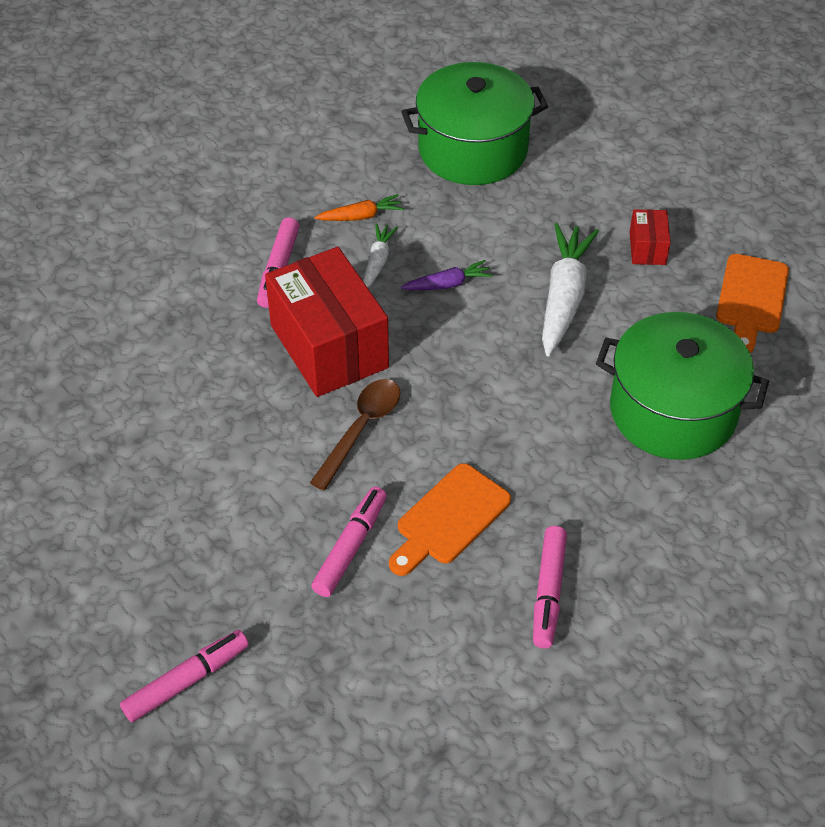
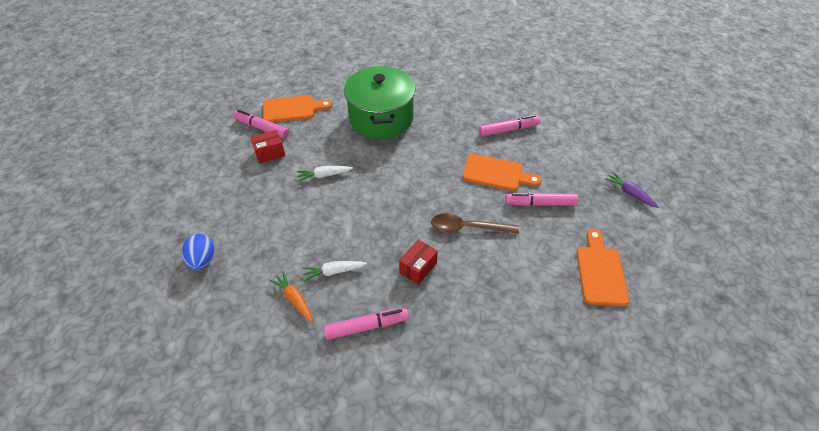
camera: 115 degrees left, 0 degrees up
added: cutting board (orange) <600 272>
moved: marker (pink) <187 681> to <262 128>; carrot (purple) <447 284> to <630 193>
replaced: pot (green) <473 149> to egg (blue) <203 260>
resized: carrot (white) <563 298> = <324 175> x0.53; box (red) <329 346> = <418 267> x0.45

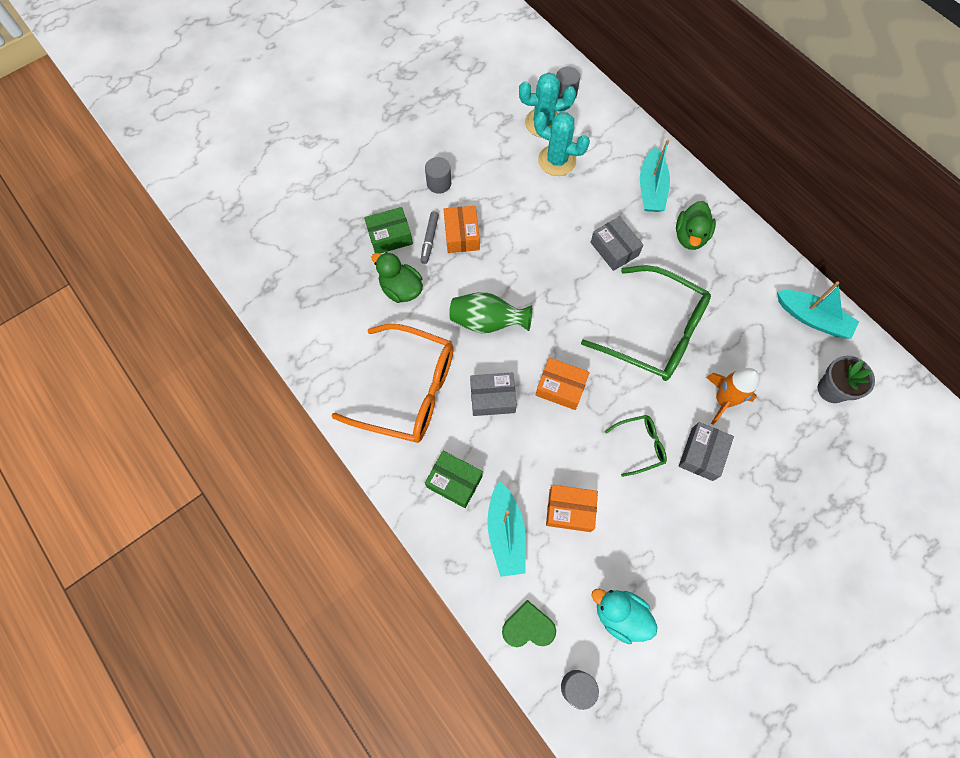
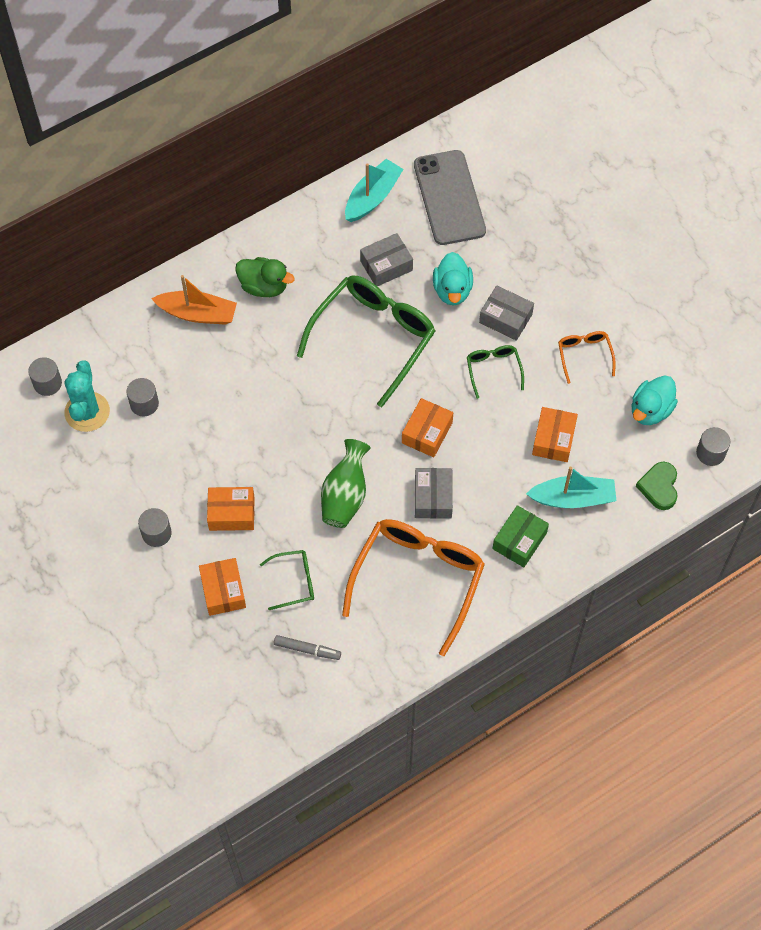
camera: 85 degrees left, 5 degrees down
added: glasses (orange) <584 355>
moved: marker (grey) <429 239> to <307 649>; box (grey) <614 249> to <386 266>
replaced: cactus (turquoise) <557 160> to cylinder (grey) <144 404>; duck (green) <401 289> to glasses (green) <294 582>; flower pot (grey) <831 389> to phone (grey) <449 198>; rocket (orange) <723 400> to duck (turquoise) <452 290>
recoloured: boat (turquoise) <651 189> to boat (orange) <198 313>; box (green) <390 236> to box (orange) <223 591>

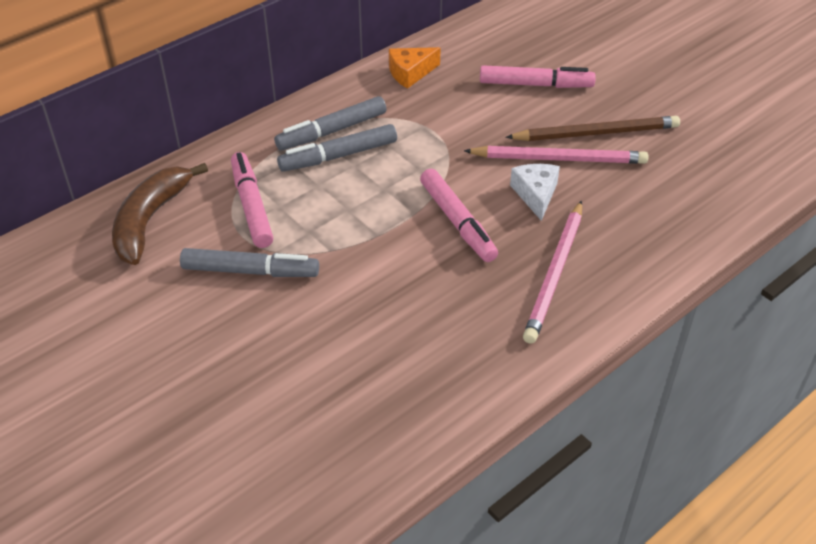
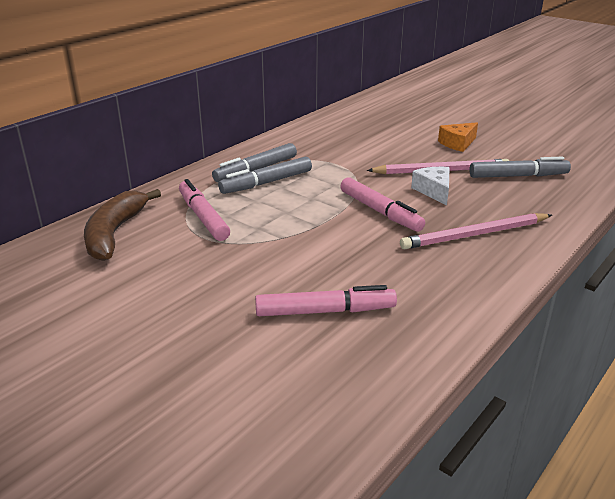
camera: 10 degrees left, 15 degrees down
removed: pencil (brown) <596 133>
moved: marker (pink) <535 84> to <325 311>; cheese (orange) <410 73> to <458 143>; marker (grey) <250 271> to <518 176>
turned: pencil (pink) <555 274> = <475 235> 60 degrees clockwise

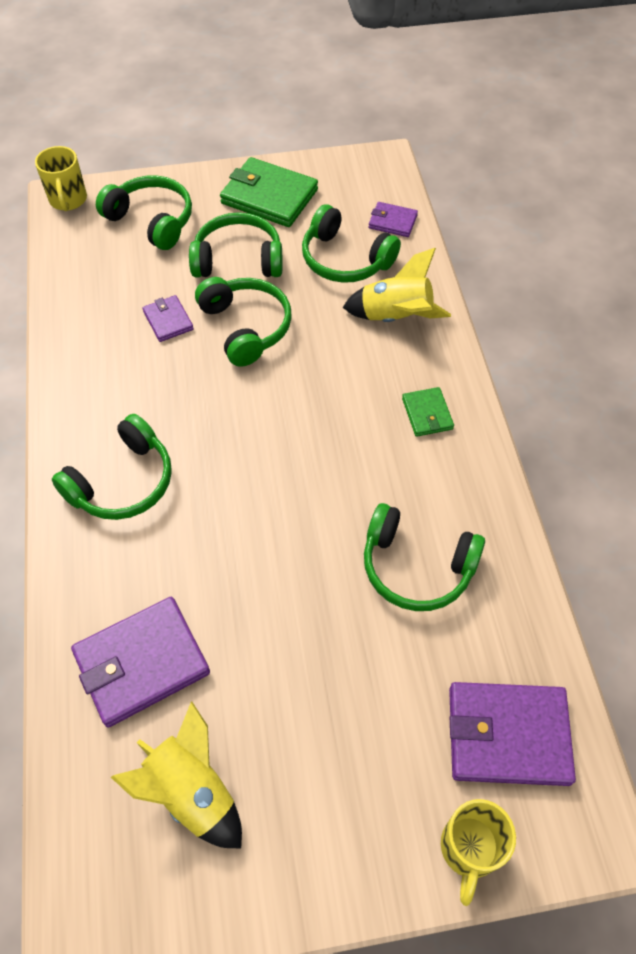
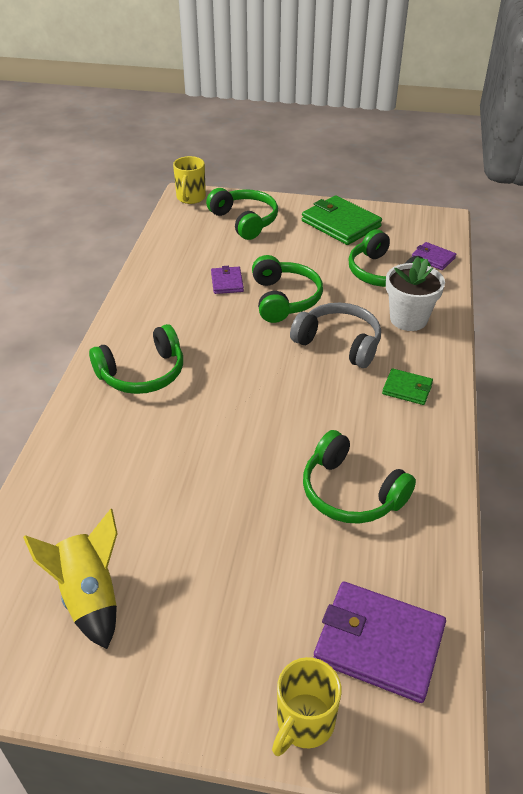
camera: 20 degrees right, 15 degrees down
removed: wallet (purple) <142 663>; headphones (green) <238 260>
added: headphones (grey) <339 343>
replaced: rocket (yellow) <395 317> to flower pot (white) <408 319>
turned: wallet (green) <427 414> = <407 389> 75 degrees counterclockwise

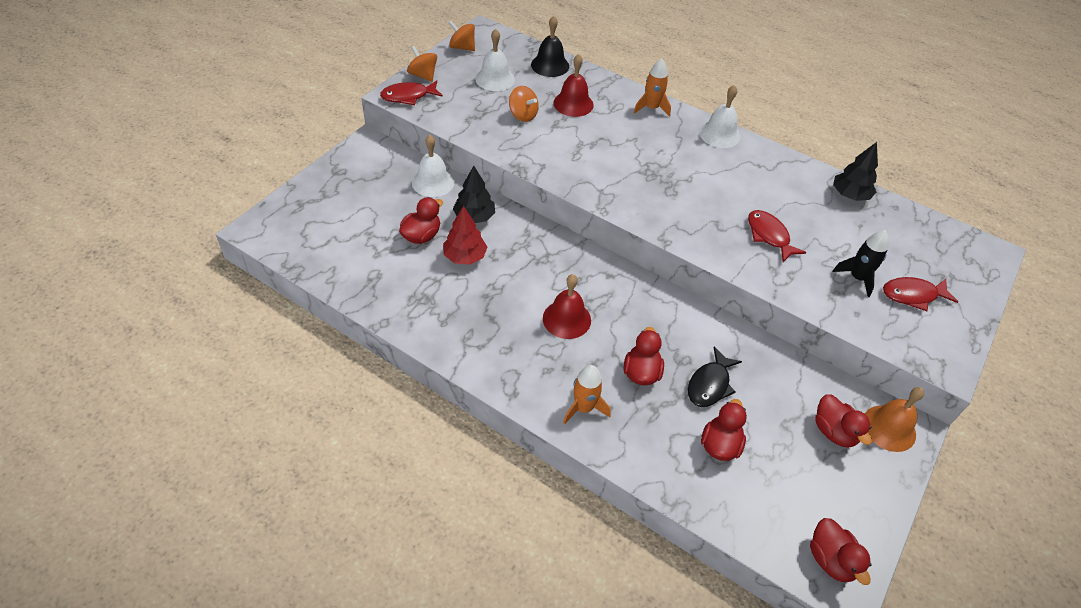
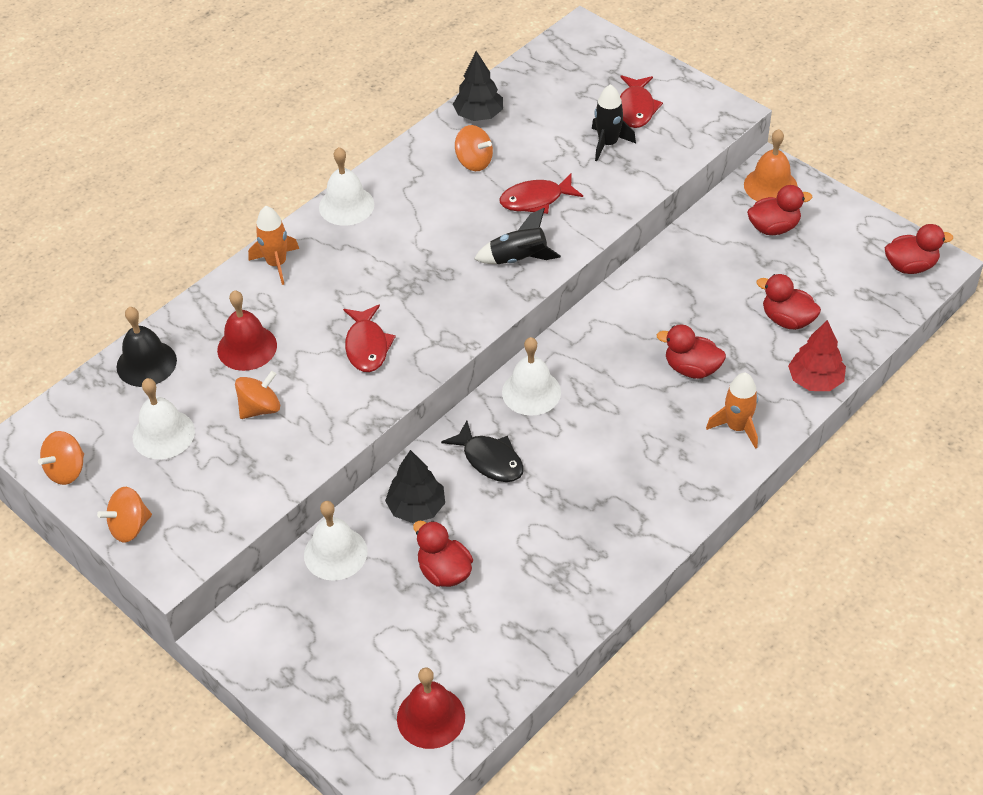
camera: 75 degrees left, 0 degrees up
added: spinning top (orange) <474 162>; rocket (black) <518 259>; bell (white) <531 392>
moved: fish (red) <408 96> to <367 346>; bell (red) <566 319> to <431 717>; fish (black) <710 384> to <489 459>; tree (red) <465 256> to <815 380>

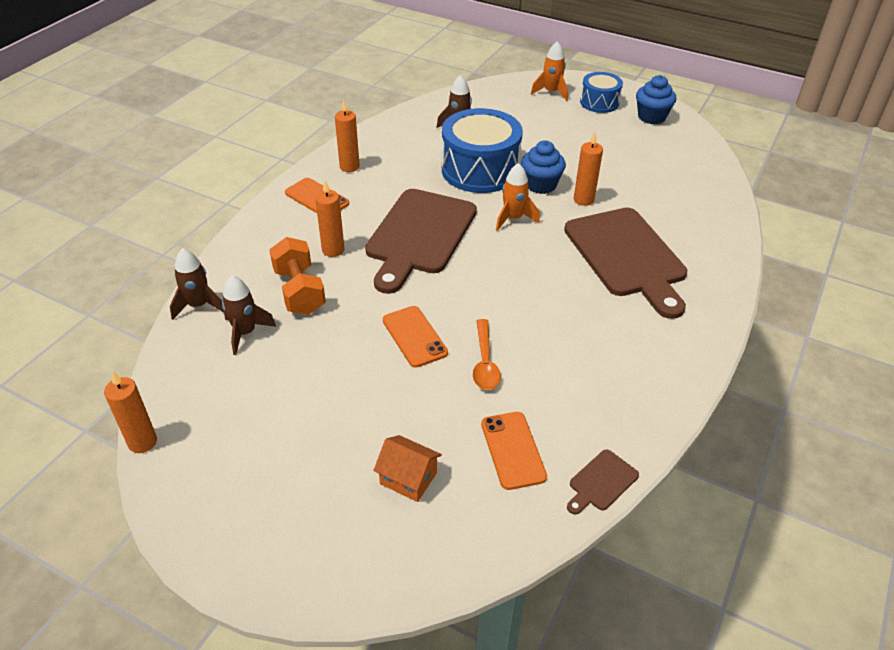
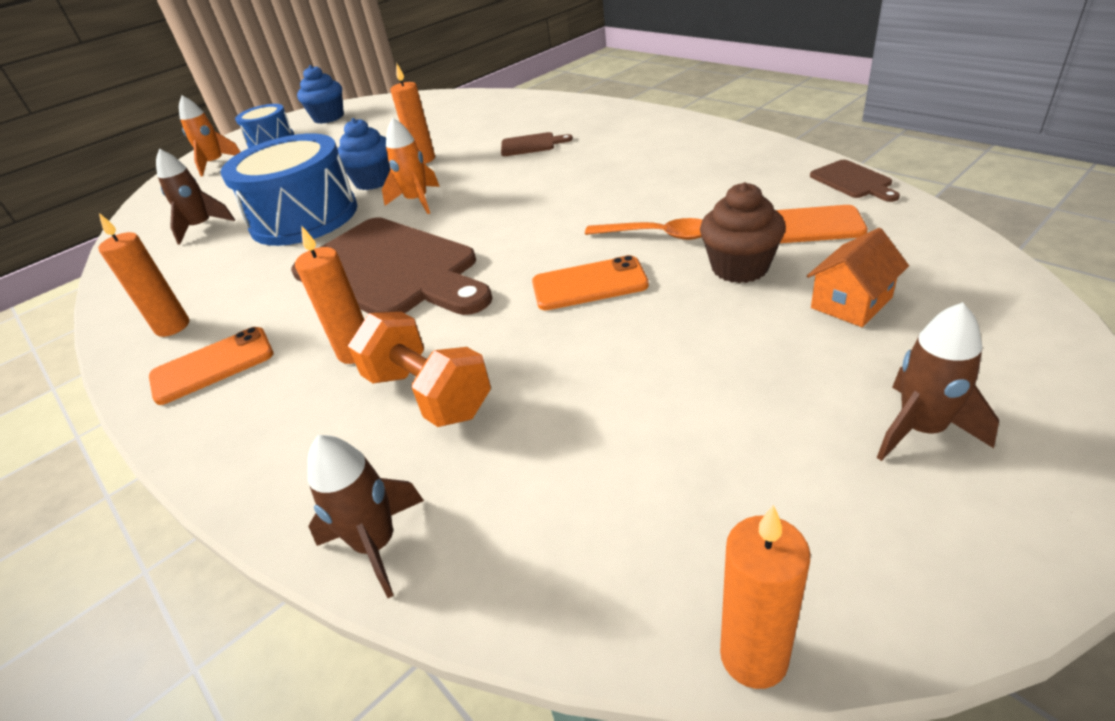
camera: 65 degrees left, 5 degrees down
added: cupcake (brown) <740 267>
moved: rocket (brown) <245 333> to <921 429>
turned: dumbbell (orange) <299 291> = <428 394> 45 degrees clockwise
resized: cutting board (brown) <627 256> = <531 145> x0.41

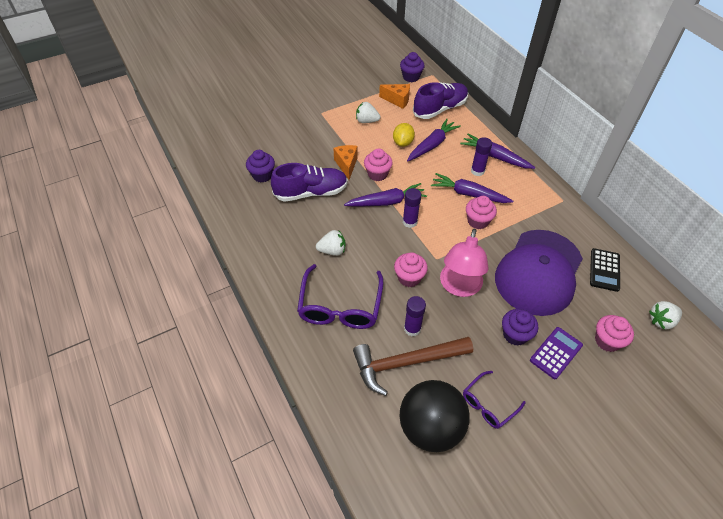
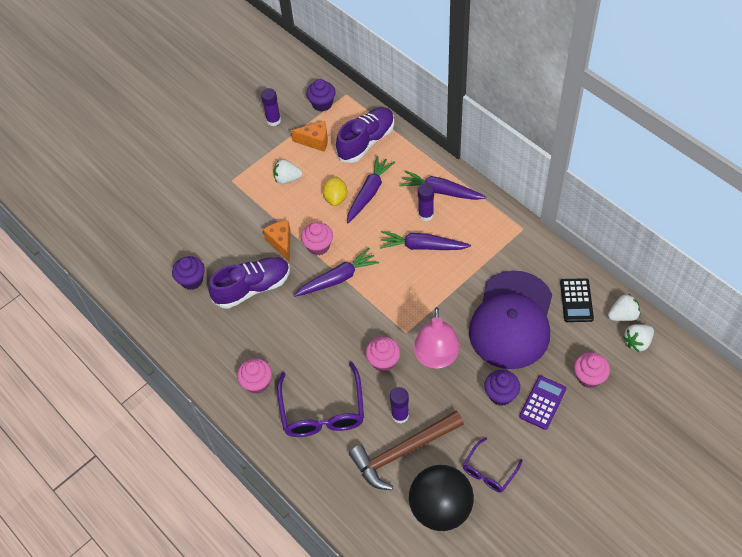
camera: 10 degrees left, 5 degrees up
moved: cupcake (pink) <478 221> to <257 383>; glue stick (purple) <410 222> to <273 120>; strawberry (white) <332 250> to <623 315>

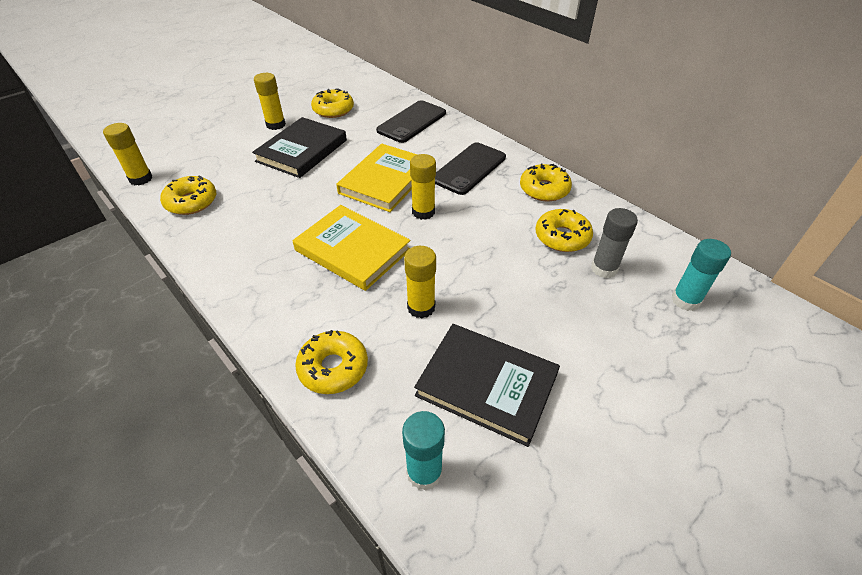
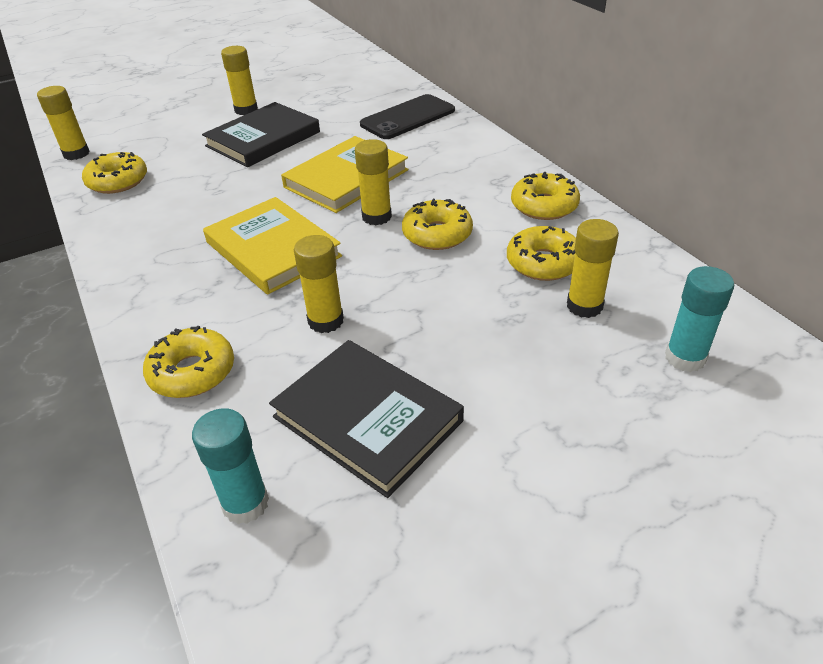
camera: 15 degrees right, 5 degrees down
removed: phone (black) <469 168>
moved: donut (yellow) <333 110> to <437 234>
recoloured: glue stick (grey) <604 268> to glue stick (yellow) <584 306>

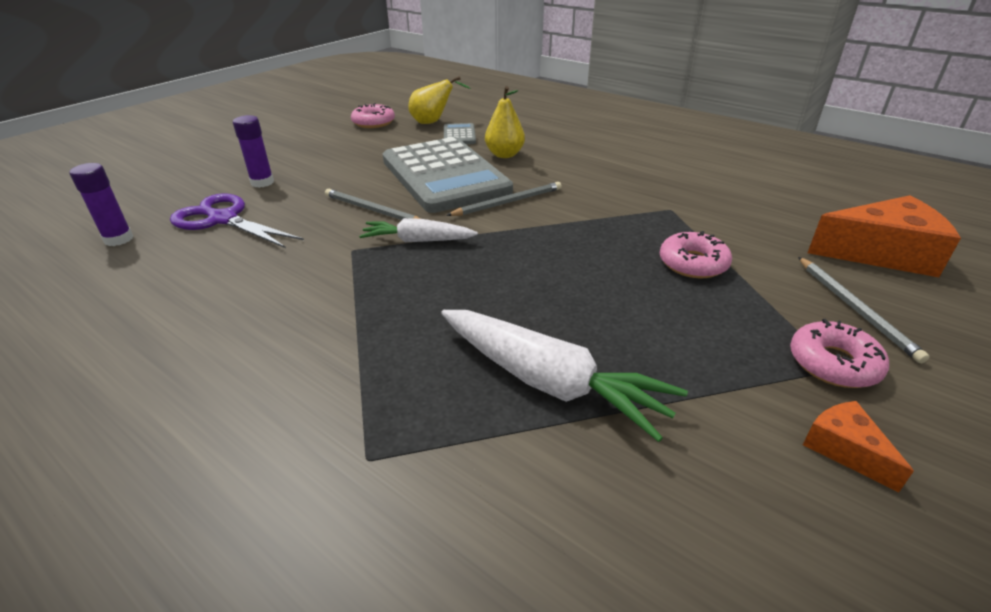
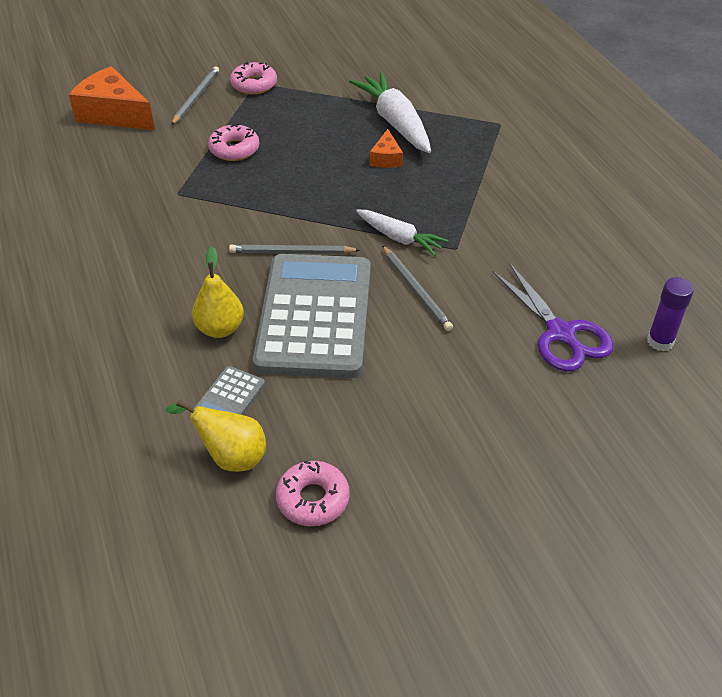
camera: 150 degrees left, 10 degrees up
removed: glue stick (purple) <262 182>
moved: cheese (orange) <845 449> to <386 158>

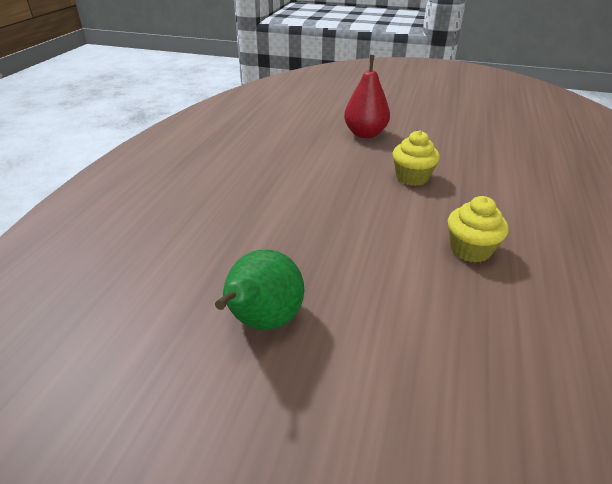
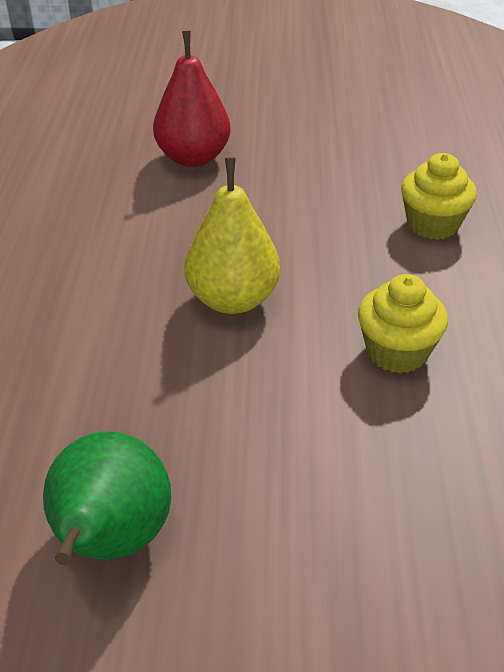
camera: 15 degrees left, 5 degrees up
added: pear (yellow) <233 299>
moved: cupcake (yellow) <412 177> to <432 224>

